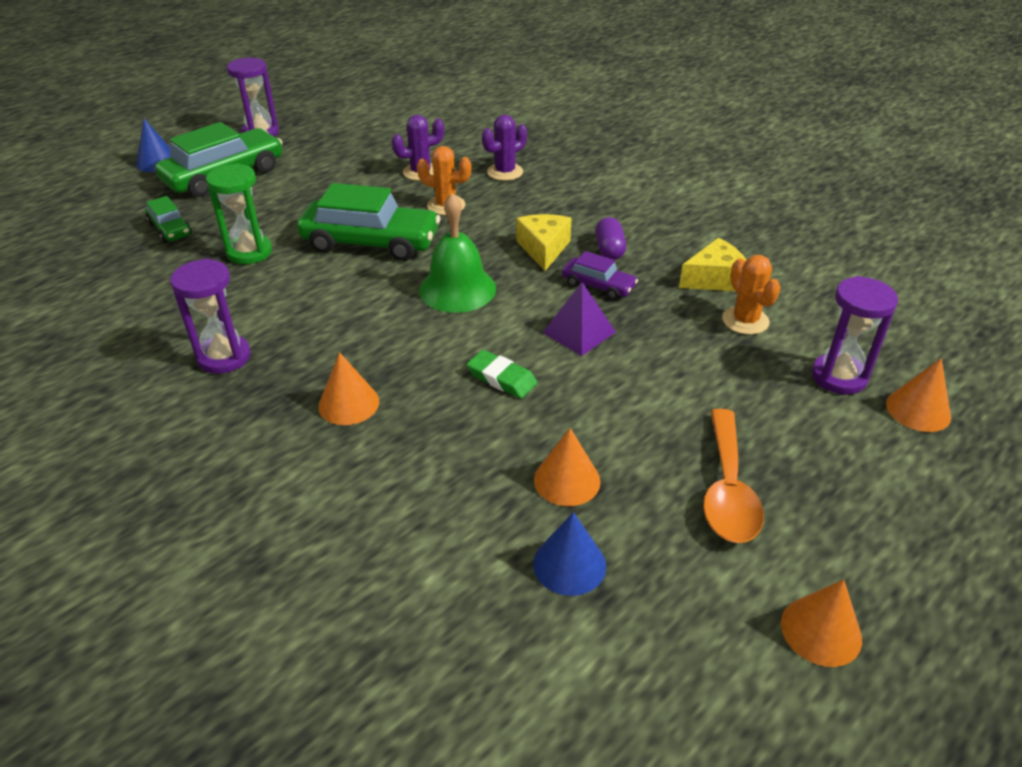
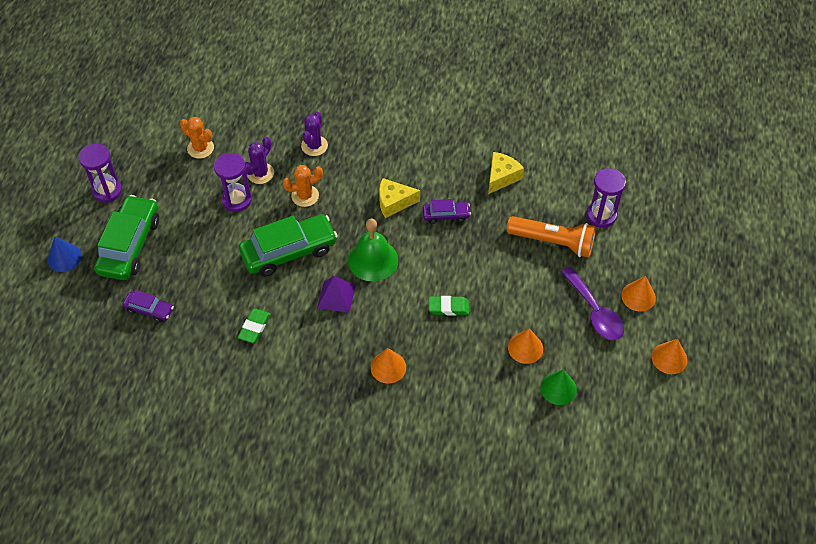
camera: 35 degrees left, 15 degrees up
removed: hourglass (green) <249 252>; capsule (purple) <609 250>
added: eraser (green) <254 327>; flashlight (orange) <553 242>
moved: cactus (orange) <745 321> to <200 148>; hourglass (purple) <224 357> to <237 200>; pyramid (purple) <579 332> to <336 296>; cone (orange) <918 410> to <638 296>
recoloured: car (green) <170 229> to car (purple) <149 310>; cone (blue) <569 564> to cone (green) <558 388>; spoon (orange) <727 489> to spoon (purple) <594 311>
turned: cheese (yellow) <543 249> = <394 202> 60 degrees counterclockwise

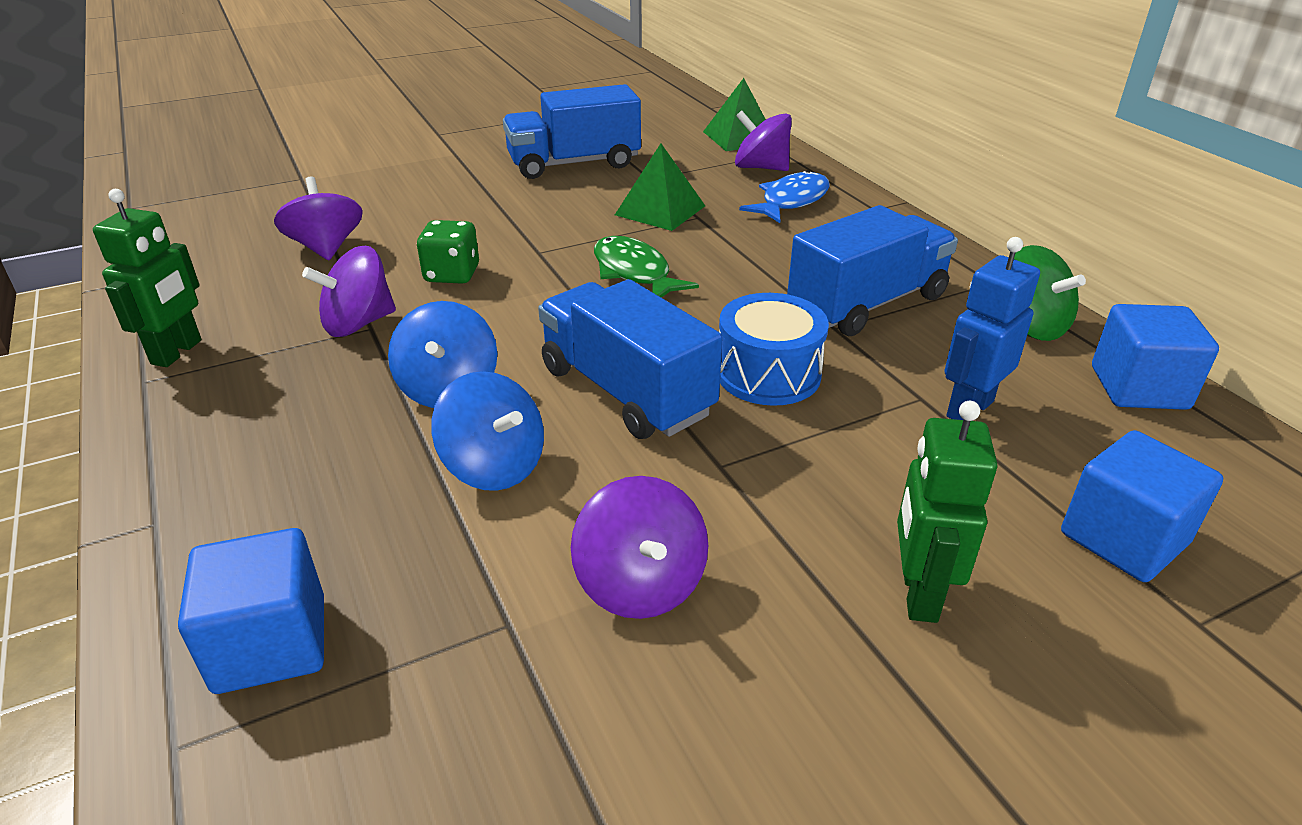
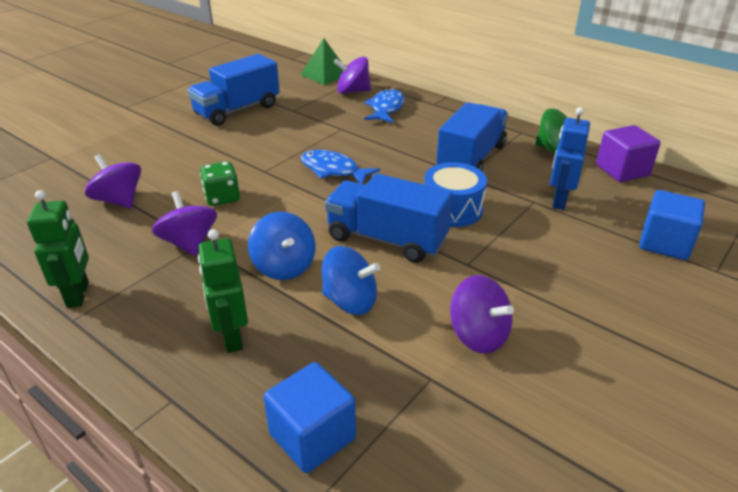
camera: 25 degrees left, 0 degrees up
removed: pyramid (green) <660 210>
moved: robot (green) <918 593> to <231 337>
recoloured: fish (green) <634 272> to fish (blue) <333 170>; cube (blue) <1138 388> to cube (purple) <622 170>
turned: spinning top (purple) <358 323> = <189 243> 120 degrees clockwise

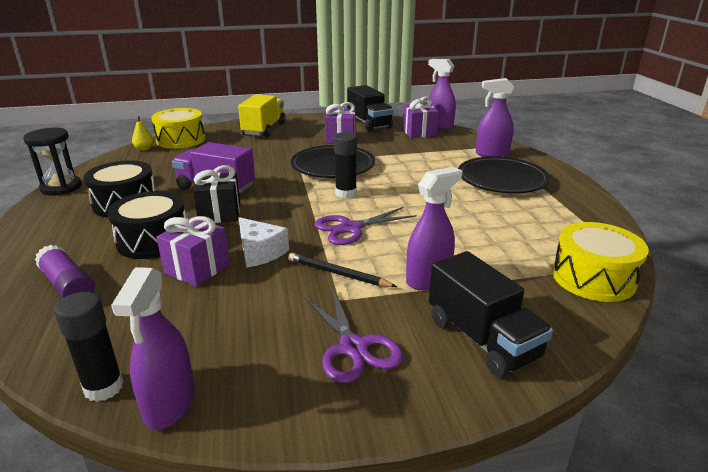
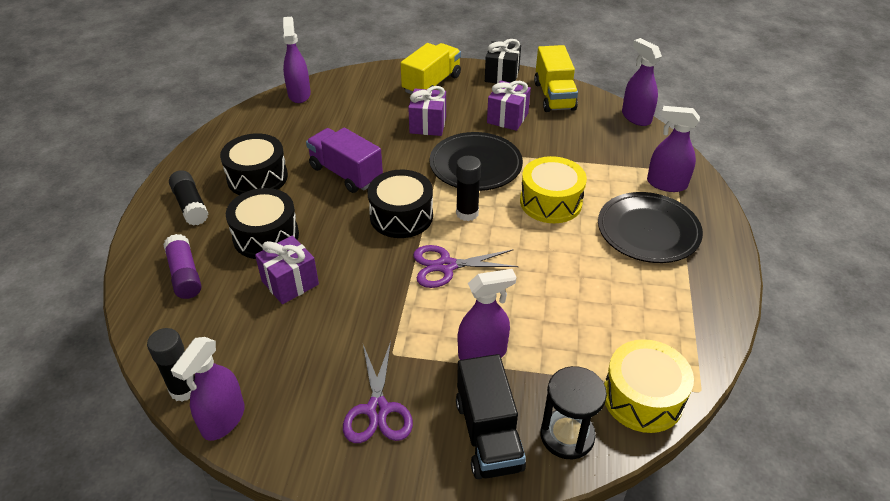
camera: 20 degrees right, 15 degrees up
removed: cheese (white) <260 252>; pencil (black) <338 273>
added: glue stick (black) <190 205>; drum (black) <401 216>
moved: gift (purple) <419 132> to <428 125>; gift (black) <220 213> to <502 75>; drum (yellow) <181 140> to <550 202>; hourglass (black) <61 187> to <567 435>
replaced: pear (yellow) <144 149> to spray bottle (purple) <299 94>
recoloured: truck (black) <369 123> to truck (yellow) <554 96>

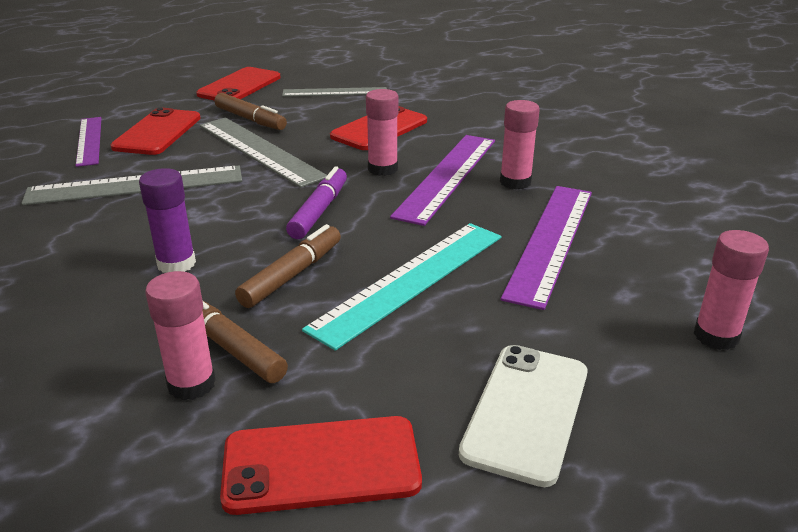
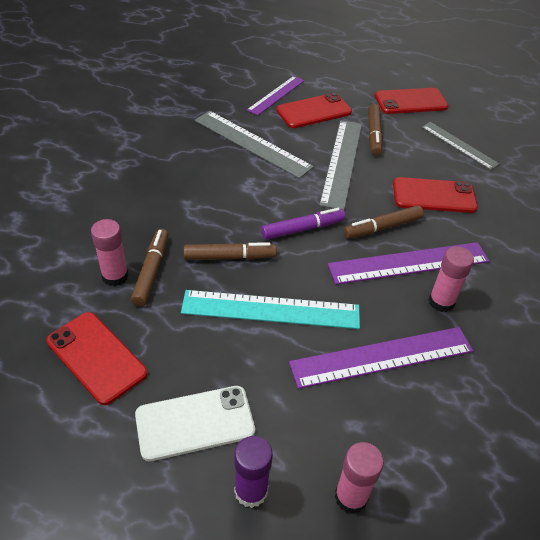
camera: 50 degrees right, 15 degrees up
moved: glue stick (purple) <176 264> to <251 491>
replaced: glue stick (pink) <383 169> to marker (brown) <382 227>

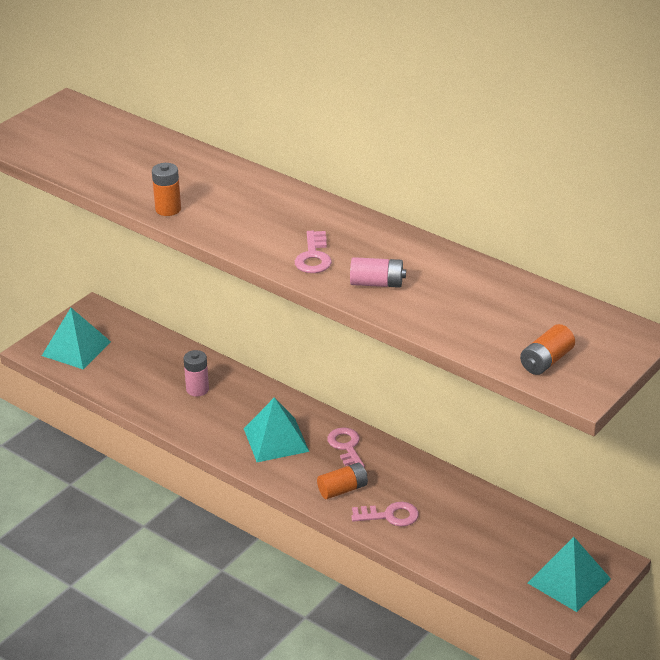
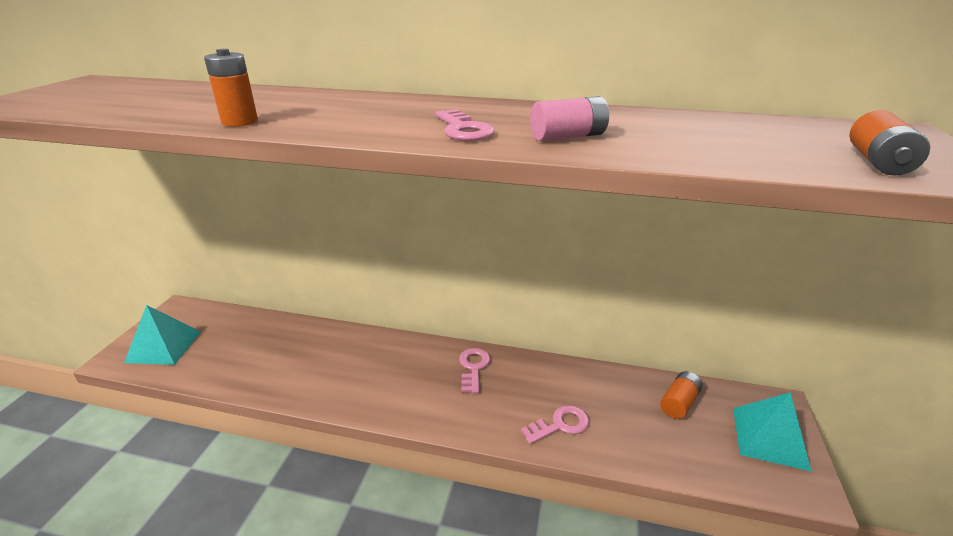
camera: 25 degrees left, 5 degrees down
removed: battery (pink) <197 389>; pyramid (turquoise) <276 440>
moved: battery (orange) <342 489> to <679 403>
turned: key (pink) <346 447> = <473 367> 45 degrees clockwise

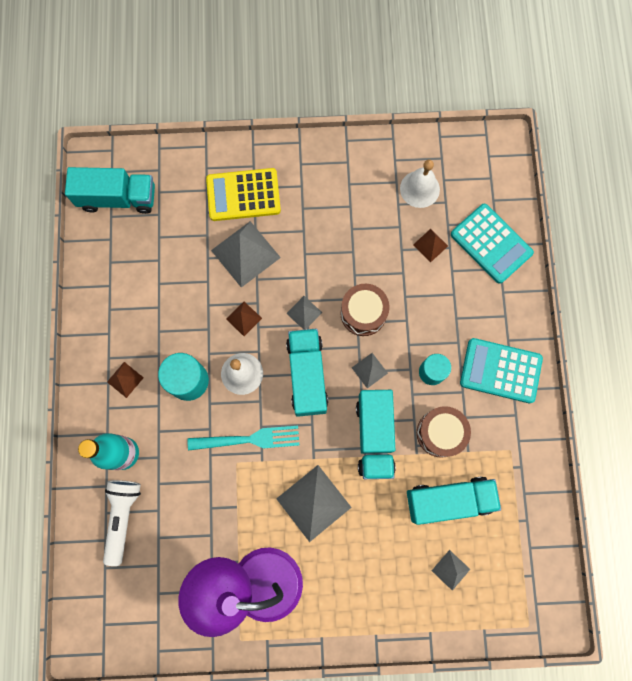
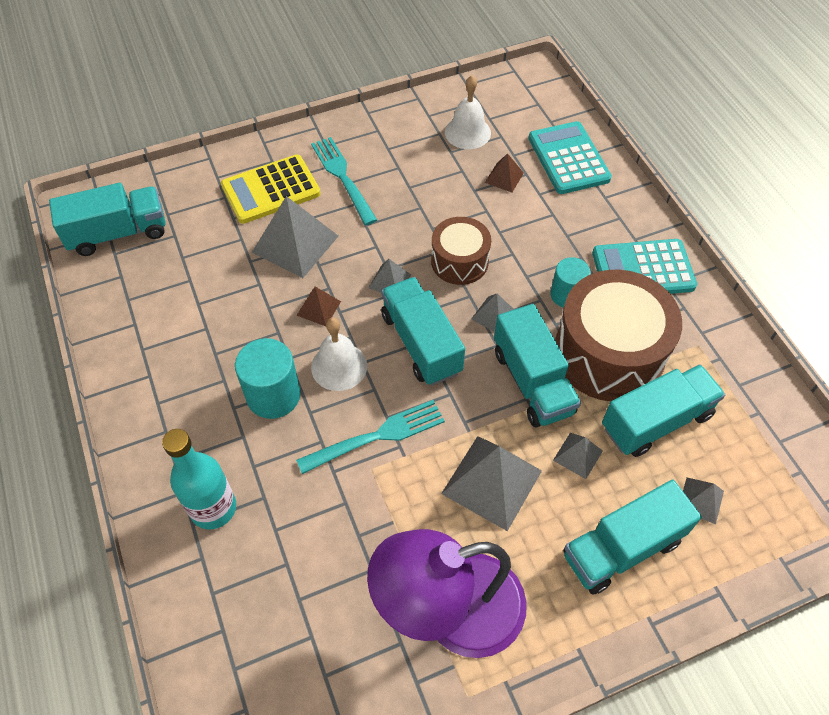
camera: 20 degrees left, 20 degrees down
removed: flashlight (white) <123 517>; pyramid (brown) <125 379>
added: fork (turquoise) <342 177>; pyramid (grey) <577 455>; truck (turquoise) <622 548>
turned: calculator (turquoise) <491 244> = <568 158> 135 degrees counterclockwise
resized: drum (brown) <440 433> = <608 353> x1.77

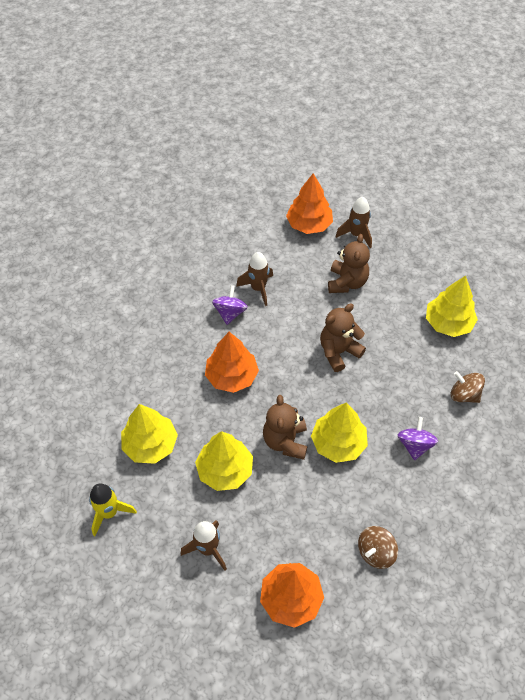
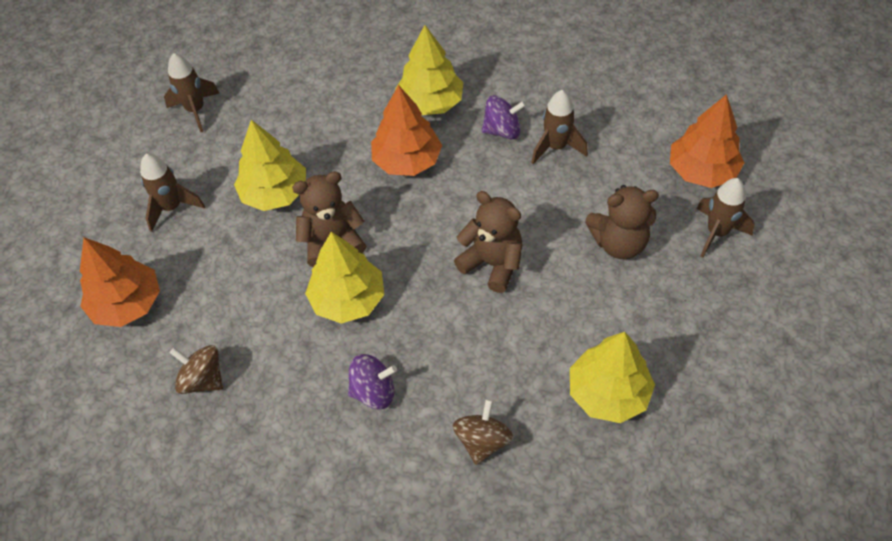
camera: 75 degrees right, 0 degrees up
moved: tree (yellow) <150 444> to <430 103>
recoloured: rocket (yellow) <109 513> to rocket (brown) <196 110>

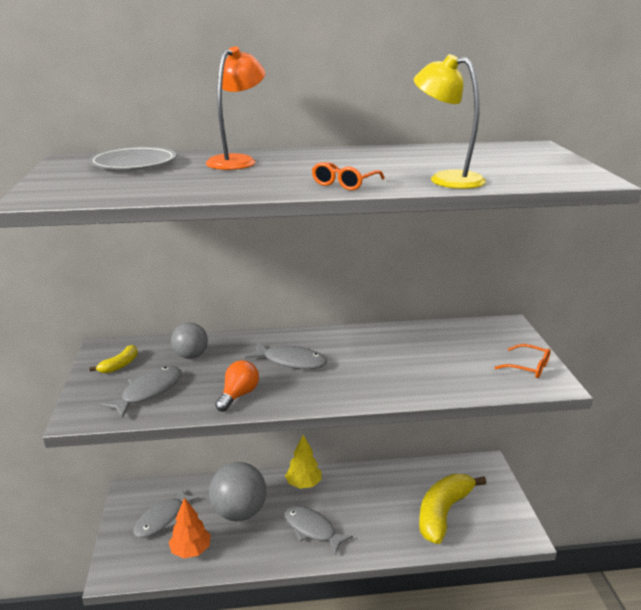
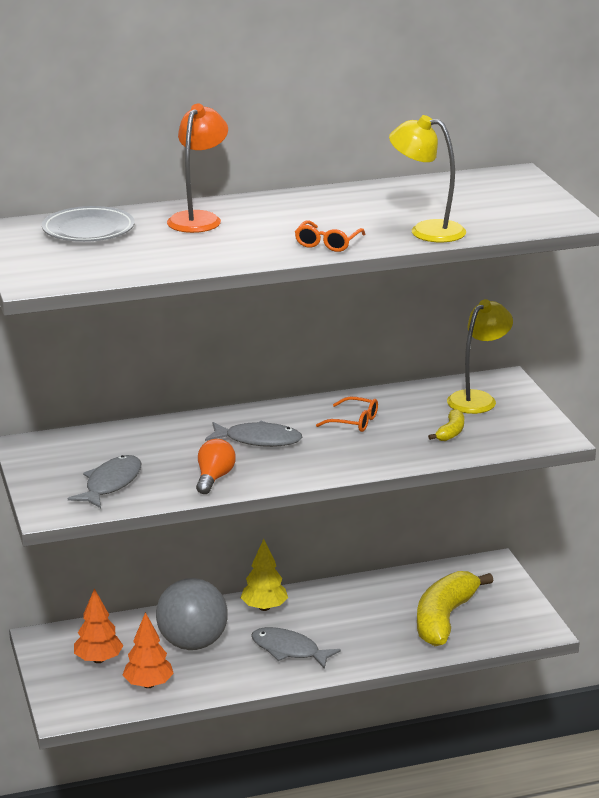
camera: 10 degrees left, 0 degrees up
removed: ball (grey) <191 356>
added: lamp (yellow) <477 399>
moved: glasses (orange) <528 367> to <353 421>; banana (yellow) <120 365> to <451 432>
replaced: fish (grey) <162 519> to tree (orange) <98 660>

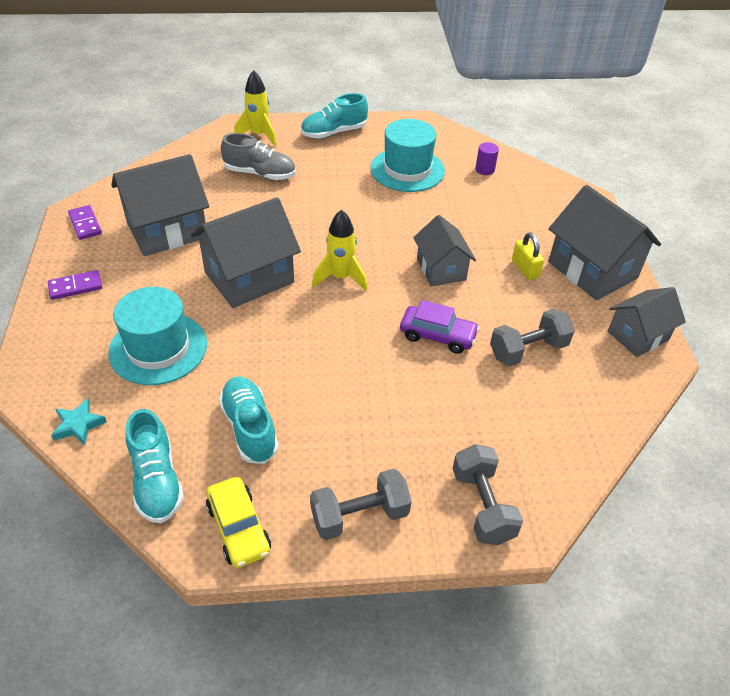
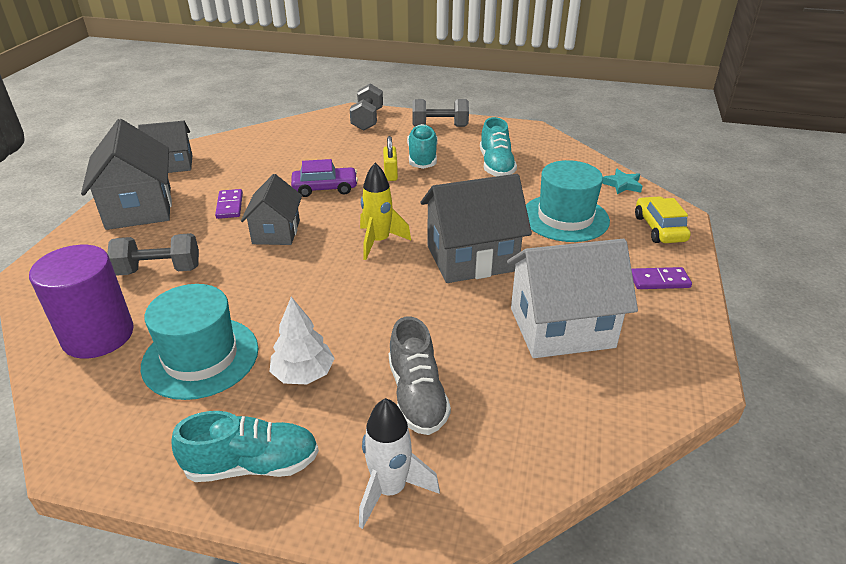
camera: 160 degrees left, 10 degrees down
added: tree (white) <303 374>
moved: dumbbell (grey) <528 350> to <159 270>; domino (purple) <85 224> to <229 206>; padlock (yellow) <525 269> to <390 174>; shoe (turquoise) <157 480> to <422 157>; car (yellow) <239 528> to <659 228>
recoloured: rocket (yellow) <259 135> to rocket (white) <390 489>; house (grey) <167 230> to house (white) <561 327>
turned: car (purple) <437 336> = <325 188> 135 degrees clockwise; shoe (grey) <260 173> = <417 395> 135 degrees counterclockwise
resized: cylinder (purple) <485 169> = <98 335> x2.36

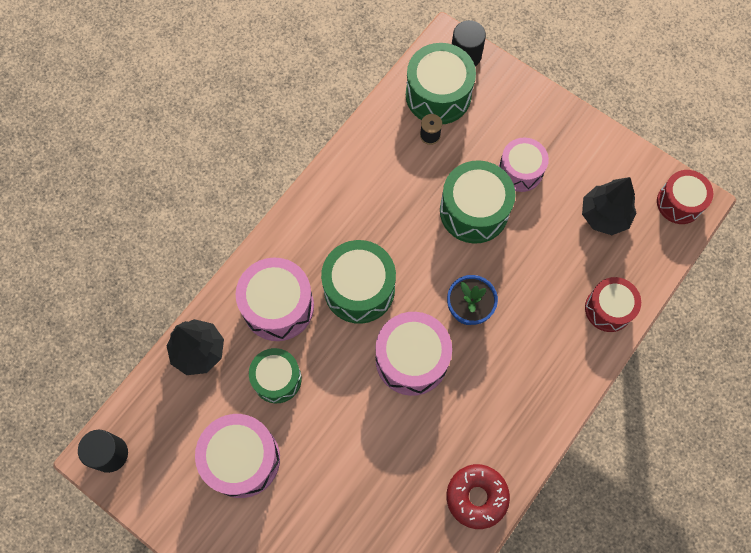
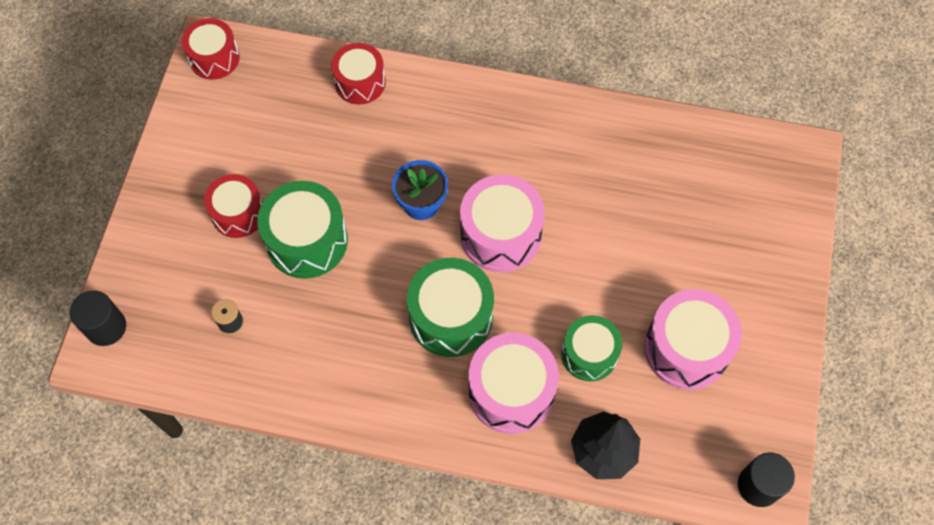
camera: 115 degrees left, 5 degrees down
removed: drum (green) <438 95>; donut (red) <476 497>; tree (black) <604 215>
recoloured: drum (pink) <520 171> to drum (red) <238 213>

